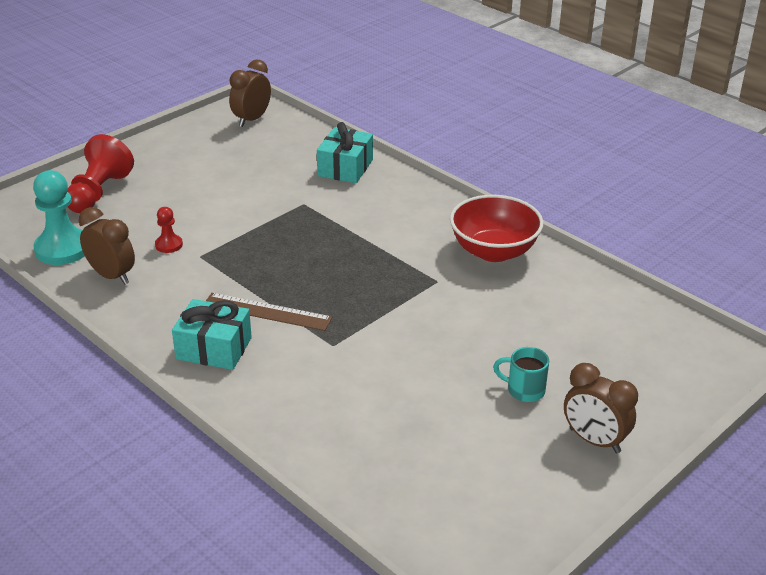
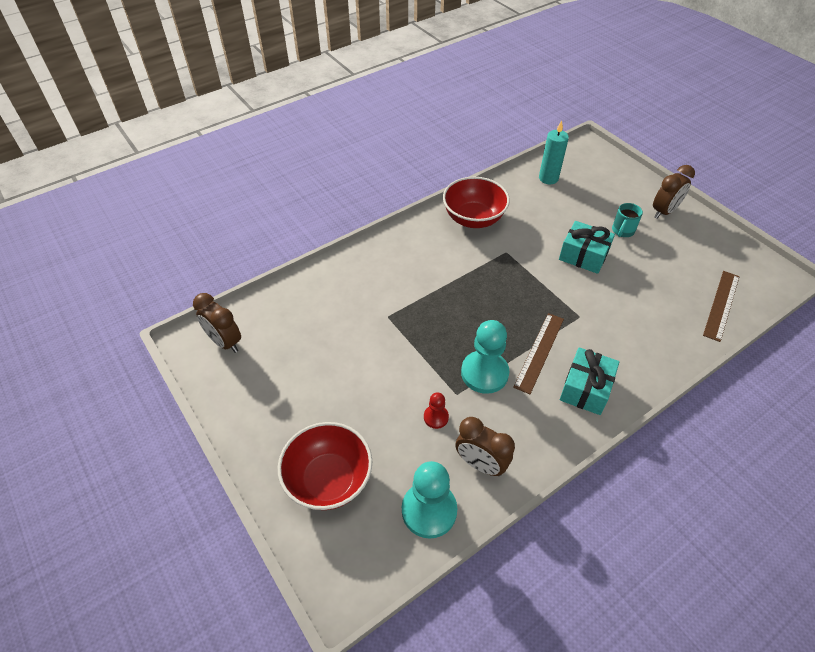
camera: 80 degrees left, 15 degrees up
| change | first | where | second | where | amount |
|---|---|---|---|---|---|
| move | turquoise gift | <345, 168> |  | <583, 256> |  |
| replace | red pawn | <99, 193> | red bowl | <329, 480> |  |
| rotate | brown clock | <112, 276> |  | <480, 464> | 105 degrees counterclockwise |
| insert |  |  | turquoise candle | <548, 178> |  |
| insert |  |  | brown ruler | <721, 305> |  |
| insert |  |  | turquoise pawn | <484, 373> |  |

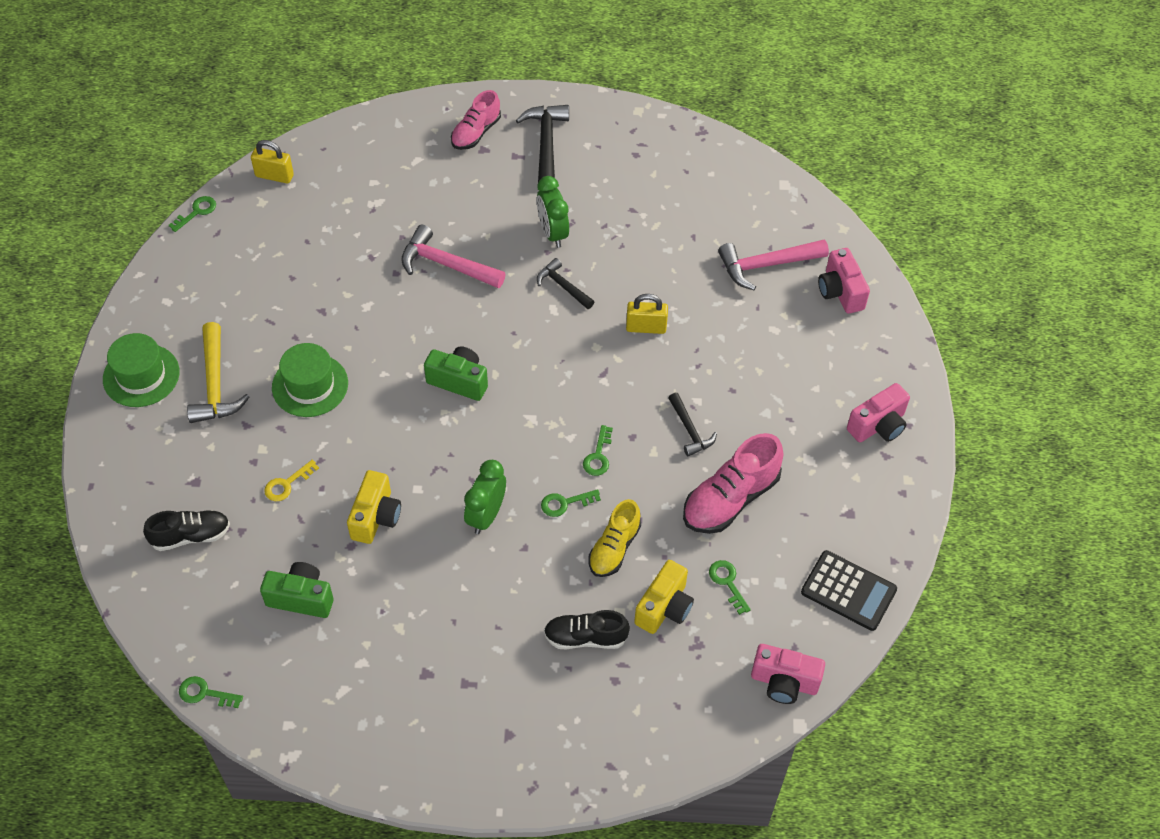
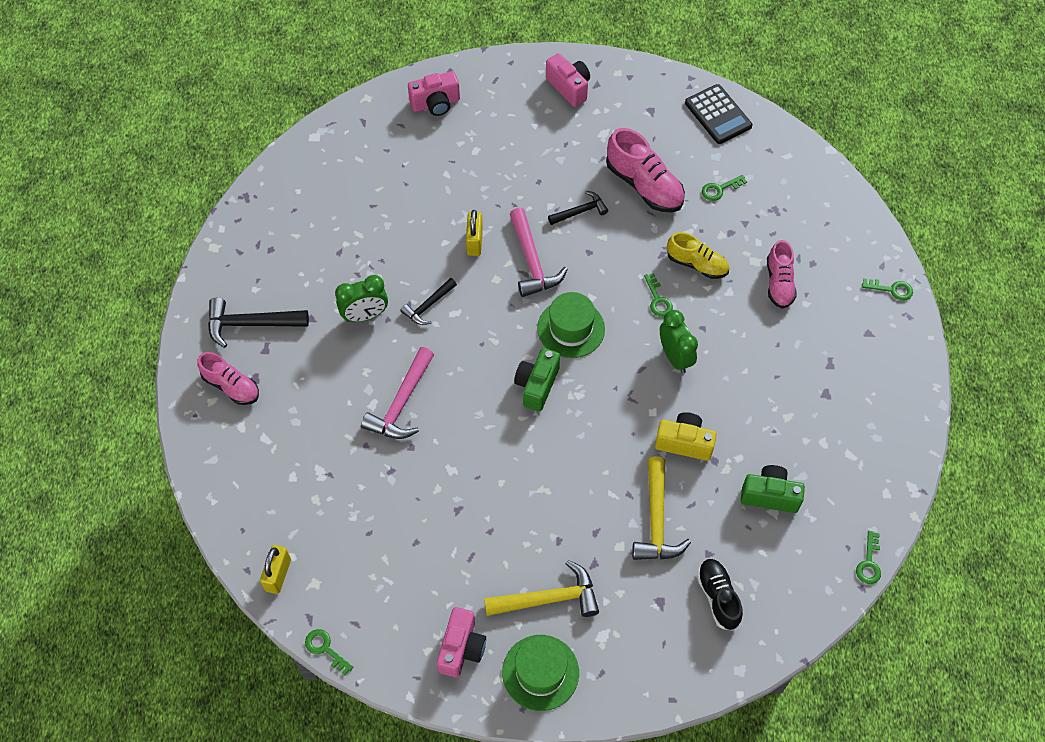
camera: 90 degrees left, 5 degrees up
| change | first | where | second | where | amount |
|---|---|---|---|---|---|
| move | pink hammer | <766, 265> |  | <532, 261> |  |
| move | green hat | <310, 385> |  | <571, 328> |  |
| move | green key | <598, 456> |  | <891, 289> |  |
| replace | yellow key | <287, 484> | yellow hammer | <656, 520> |  |
| rotate | green clock | <486, 515> |  | <675, 357> | 135 degrees counterclockwise |
| rotate | black calculator | <848, 591> |  | <718, 114> | 120 degrees clockwise |
| delete | yellow camera | <664, 608> |  |  |  |
| rotate | green camera | <301, 598> |  | <770, 495> | 90 degrees clockwise |
| recolor | black shoe | <585, 637> | pink shoe | <779, 283> |  |
| move | pink camera | <784, 682> |  | <461, 648> |  |

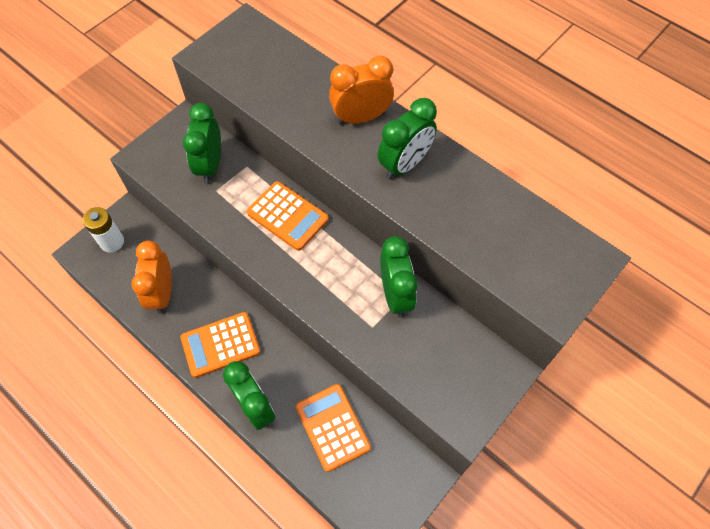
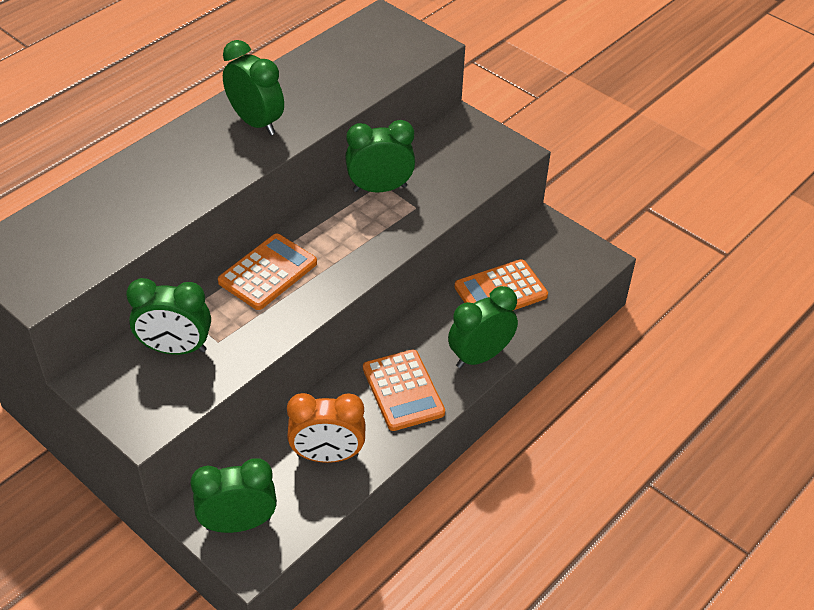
camera: 90 degrees left, 15 degrees down
| change | first | where | second | where | amount |
|---|---|---|---|---|---|
| delete | orange clock | <361, 118> |  |  |  |
| replace | white battery | <112, 242> | green clock | <238, 523> |  |

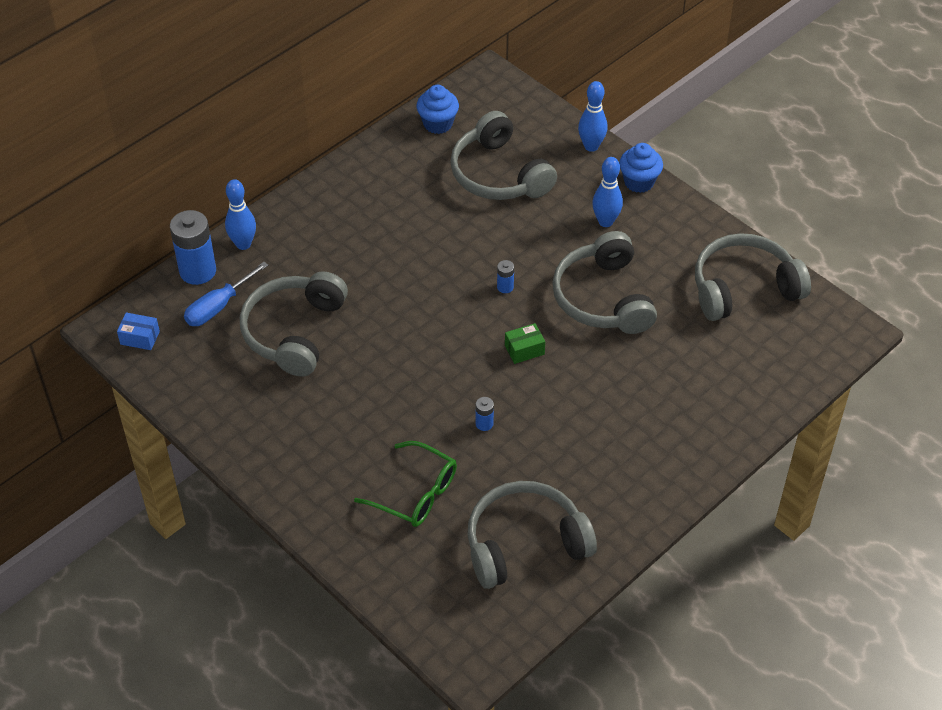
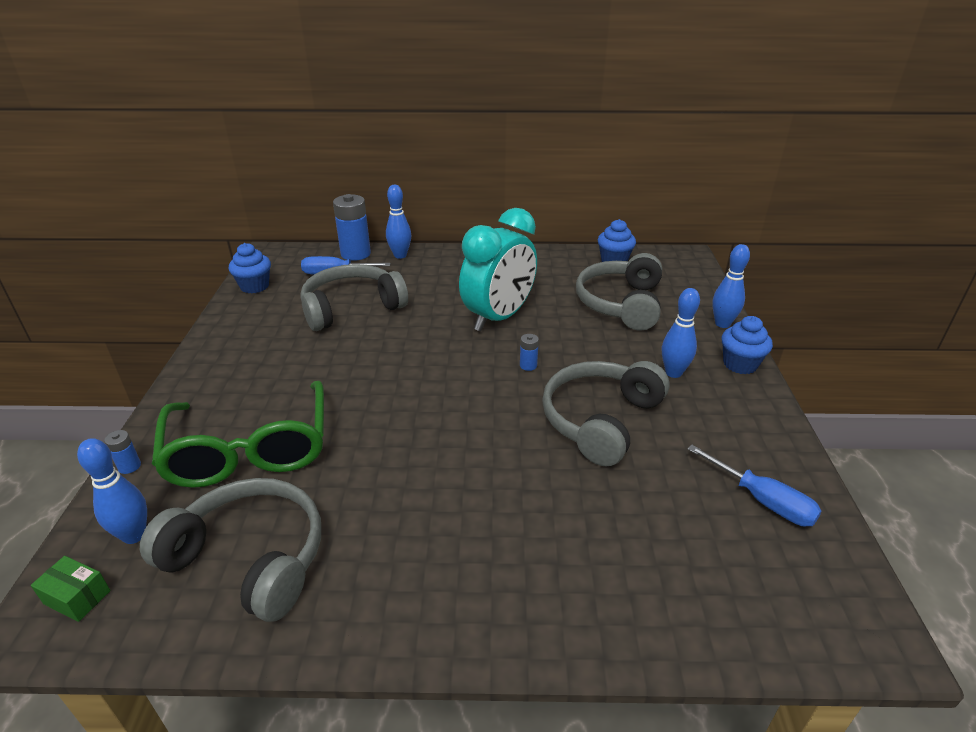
camera: 45 degrees right, 15 degrees down
| change | first | where | second | where | amount |
|---|---|---|---|---|---|
| replace | grey headphones | <743, 288> | blue screwdriver | <762, 500> |  |
| delete | blue box | <140, 338> |  |  |  |
| move | green box | <524, 350> |  | <77, 597> |  |
| move | blue battery | <484, 424> |  | <129, 466> |  |
| resize | green glasses | <415, 493> |  | <249, 448> | x1.61 |
| insert |  |  | turquoise clock | <498, 318> |  |
| insert |  |  | blue cupcake | <254, 286> |  |
| insert |  |  | blue bowling pin | <134, 535> |  |

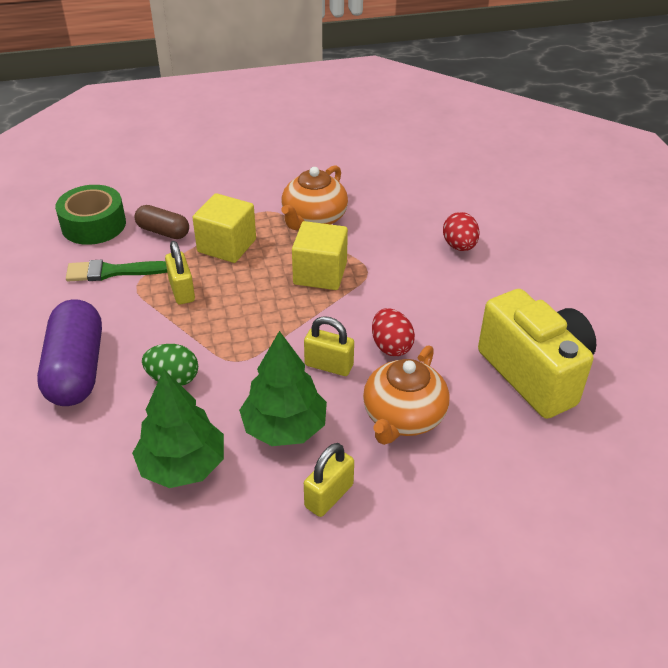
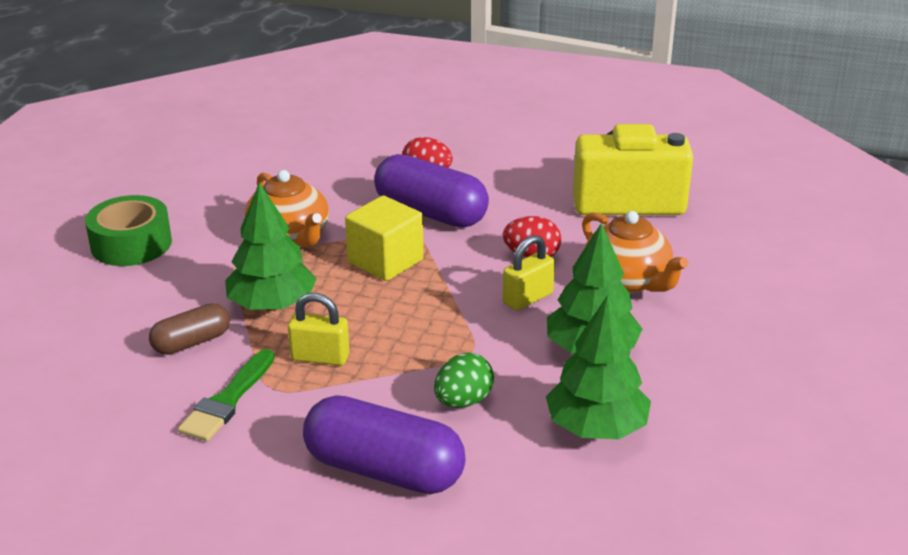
camera: 60 degrees left, 10 degrees down
| change | first | where | second | where | amount |
|---|---|---|---|---|---|
| move | green tape | <93, 225> |  | <131, 244> |  |
| replace | yellow cube | <227, 246> | green tree | <272, 305> |  |
| delete | yellow padlock | <329, 496> |  |  |  |
| insert |  |  | purple capsule | <431, 213> |  |

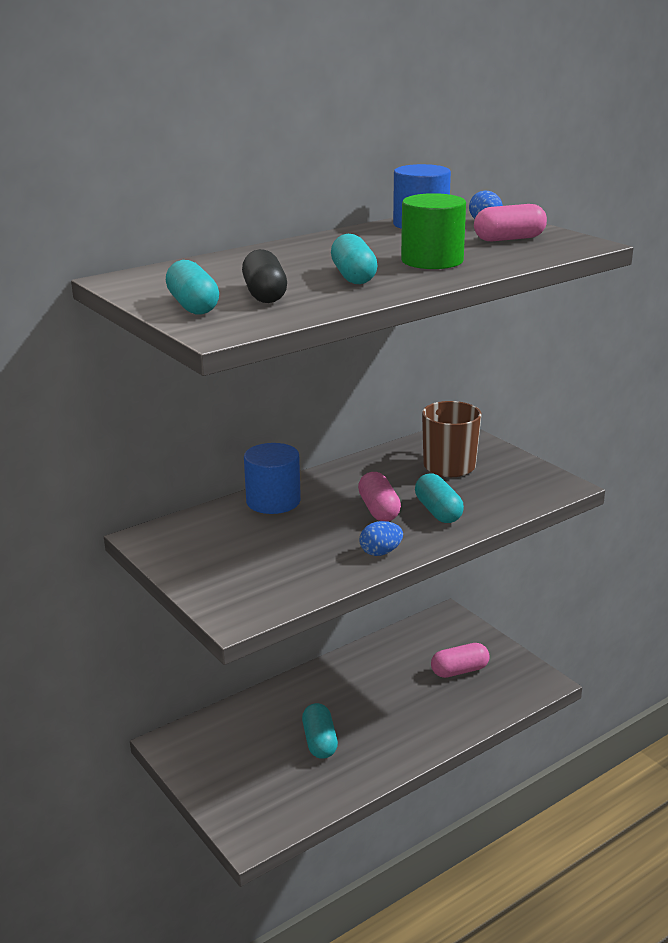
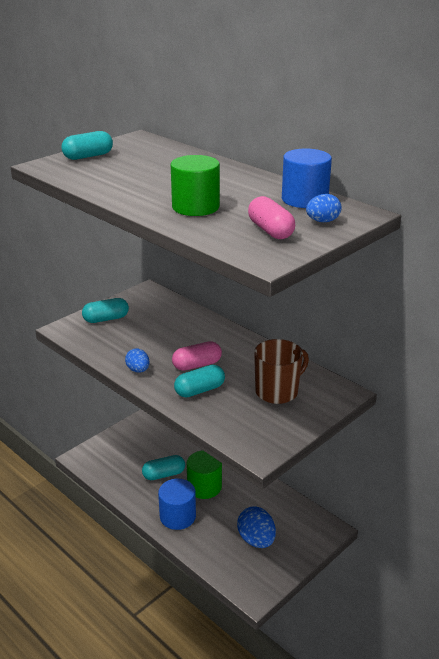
camera: 80 degrees right, 5 degrees up
| change | first | where | second | where | amount |
|---|---|---|---|---|---|
| move | turquoise capsule | <353, 276> |  | <106, 319> |  |
| delete | black capsule | <265, 294> |  |  |  |
| move | blue cylinder | <273, 501> |  | <177, 516> |  |
| replace | pink capsule | <459, 671> | blue egg | <256, 540> |  |
| insert |  |  | green cylinder | <204, 487> |  |

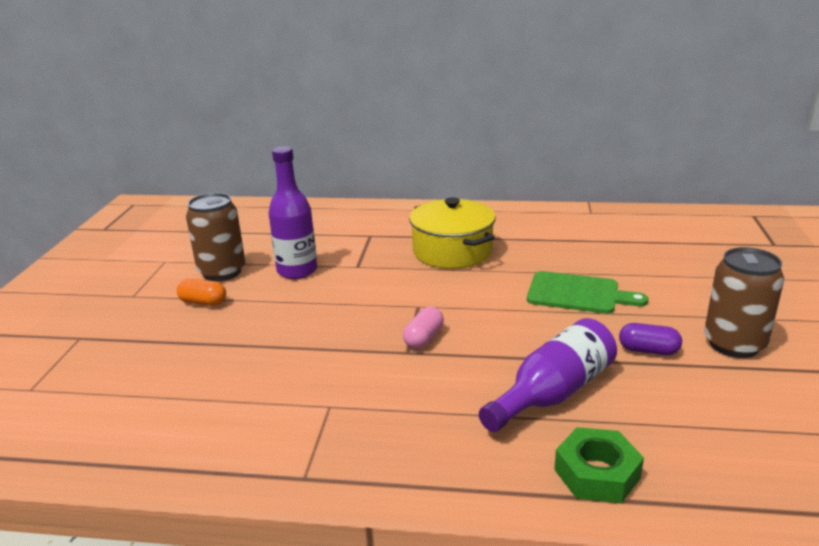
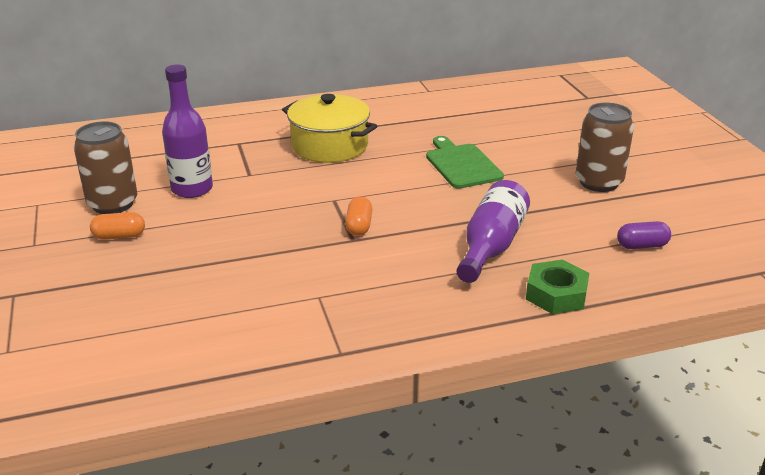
camera: 25 degrees left, 5 degrees up
| change | first | where | second | where | amount |
|---|---|---|---|---|---|
| rotate | green cutting board | <578, 294> |  | <462, 164> | 105 degrees counterclockwise |
| recolor | pink capsule | <424, 338> | orange capsule | <359, 226> |  |
| move | purple capsule | <648, 350> |  | <642, 245> |  |

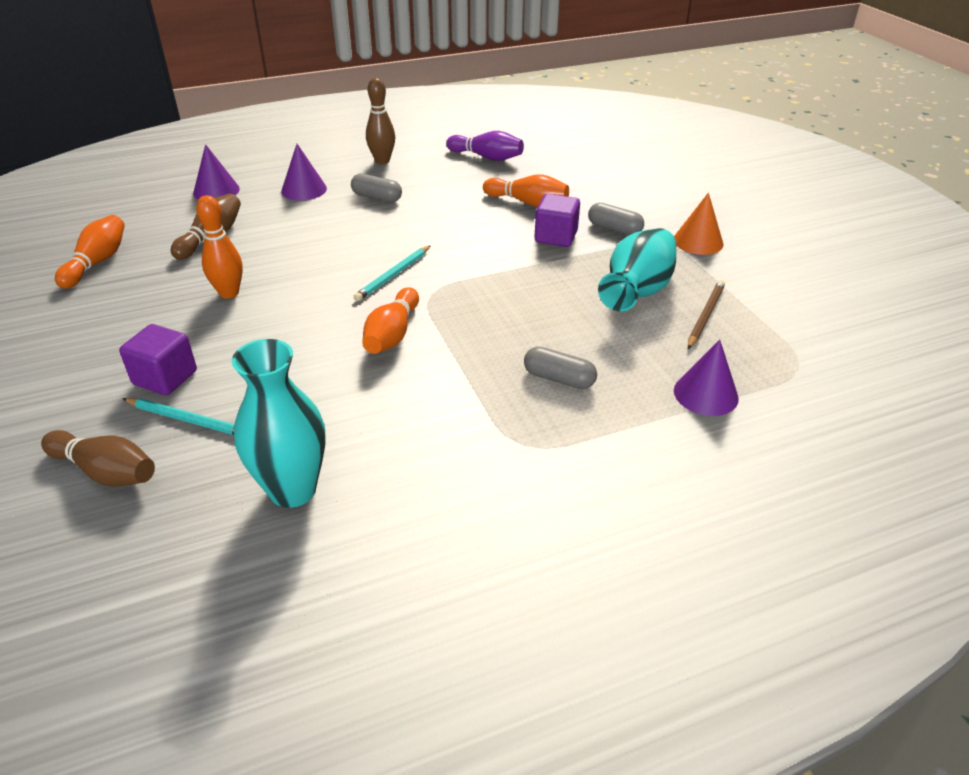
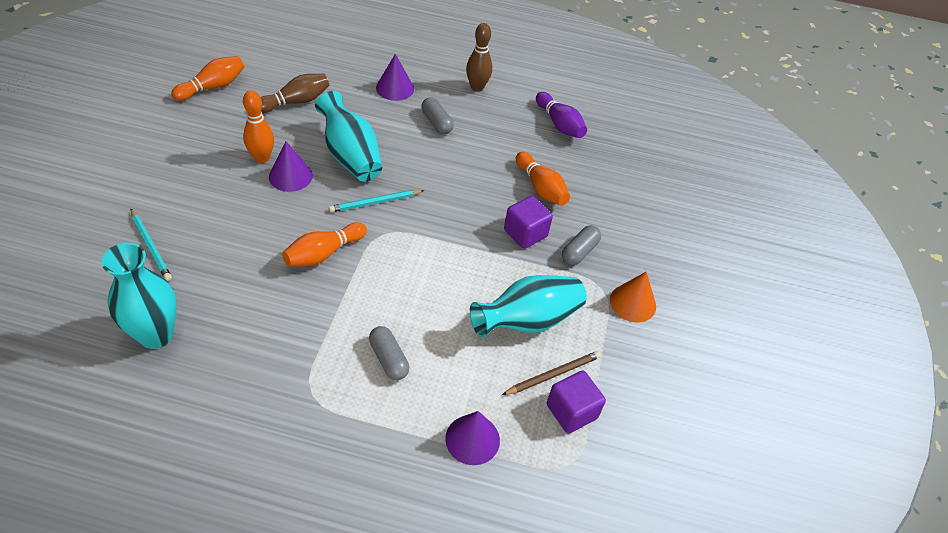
camera: 30 degrees right, 10 degrees up
| change | first | where | second | where | amount |
|---|---|---|---|---|---|
| move | purple cone | <216, 191> |  | <290, 176> |  |
| rotate | grey capsule | <614, 229> |  | <579, 251> | 60 degrees clockwise |
| move | purple cube | <165, 378> |  | <571, 411> |  |
| delete | brown bowling pin | <106, 472> |  |  |  |
| insert |  |  | turquoise vase | <350, 155> |  |

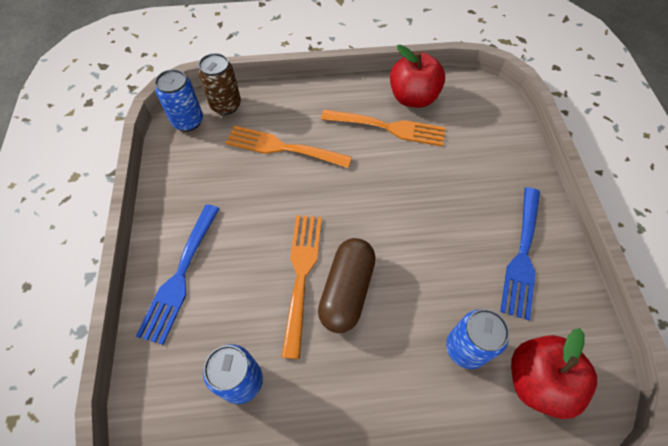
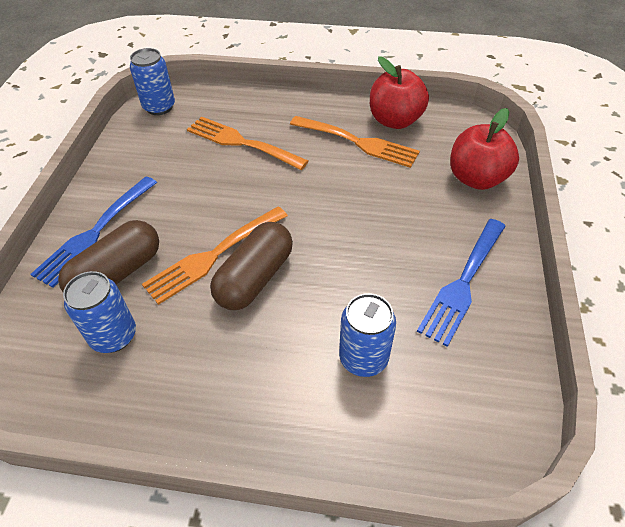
camera: 15 degrees right, 10 degrees down
| change | first | where | second | where | amount |
|---|---|---|---|---|---|
| delete | brown can | <226, 105> |  |  |  |
| rotate | orange fork | <301, 275> |  | <214, 255> | 150 degrees counterclockwise |
| move | red apple | <537, 381> |  | <476, 178> |  |
| insert |  |  | brown capsule | <117, 273> |  |

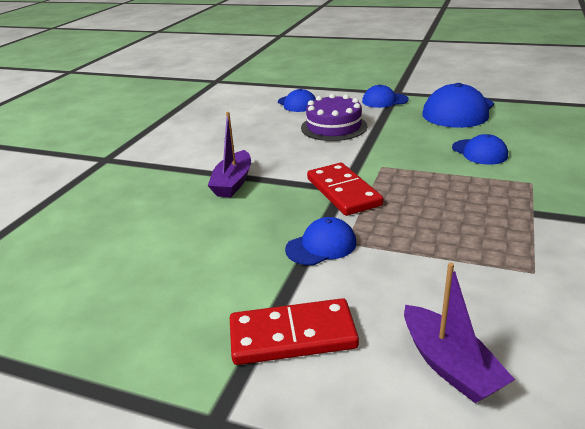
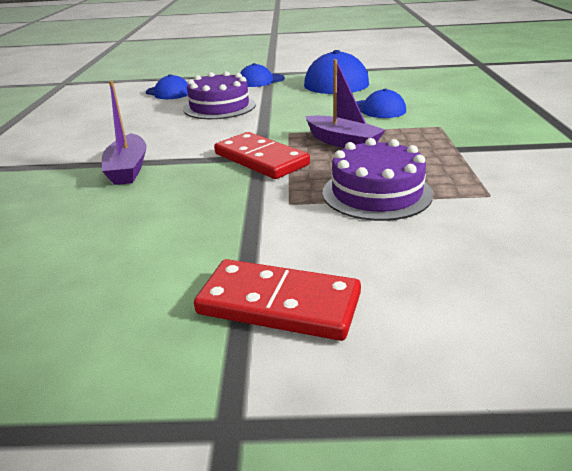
camera: 20 degrees left, 0 degrees up
| change | first | where | second | where | amount |
|---|---|---|---|---|---|
| delete | blue cap | <321, 246> |  |  |  |
| move | purple boat | <449, 365> |  | <343, 142> |  |
| rotate | red domino | <292, 336> |  | <279, 304> | 45 degrees clockwise |
| insert |  |  | purple cake | <376, 193> |  |

